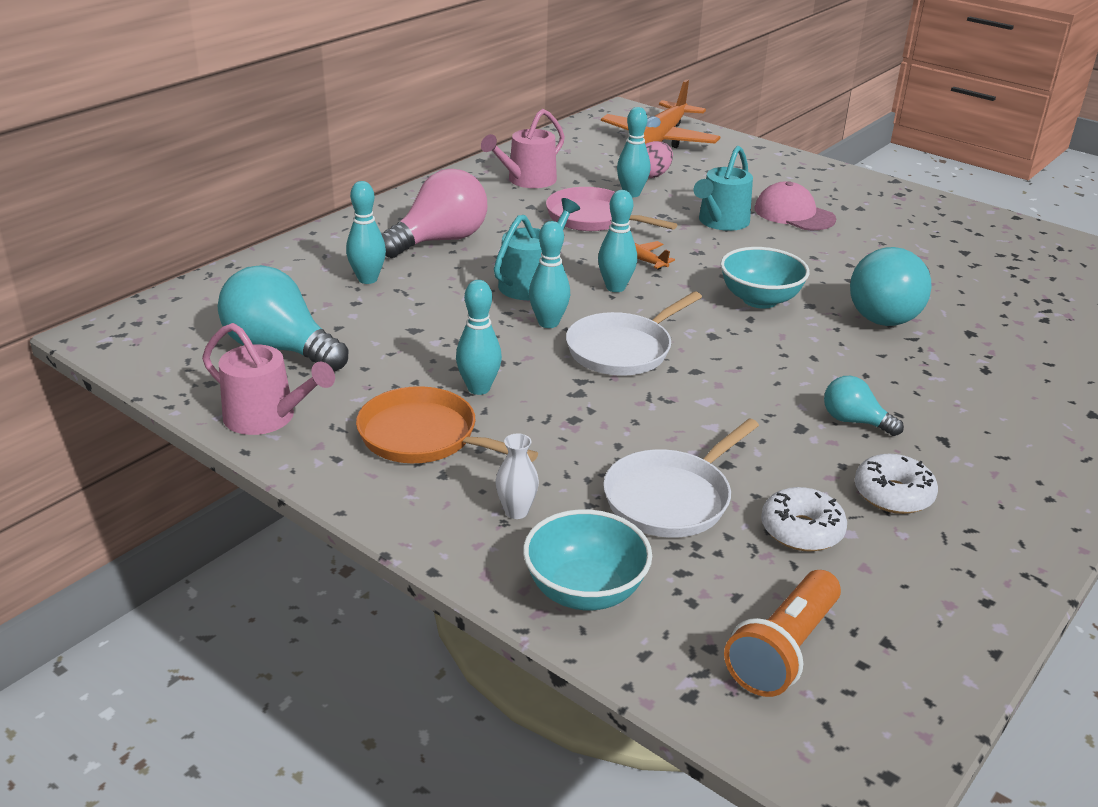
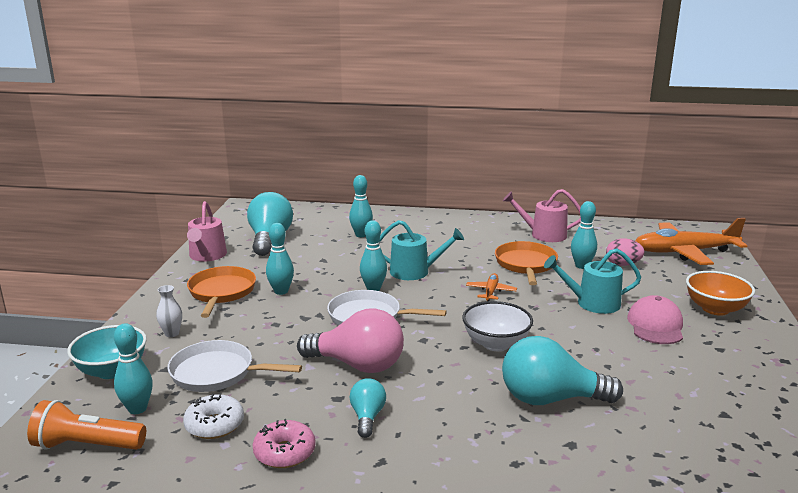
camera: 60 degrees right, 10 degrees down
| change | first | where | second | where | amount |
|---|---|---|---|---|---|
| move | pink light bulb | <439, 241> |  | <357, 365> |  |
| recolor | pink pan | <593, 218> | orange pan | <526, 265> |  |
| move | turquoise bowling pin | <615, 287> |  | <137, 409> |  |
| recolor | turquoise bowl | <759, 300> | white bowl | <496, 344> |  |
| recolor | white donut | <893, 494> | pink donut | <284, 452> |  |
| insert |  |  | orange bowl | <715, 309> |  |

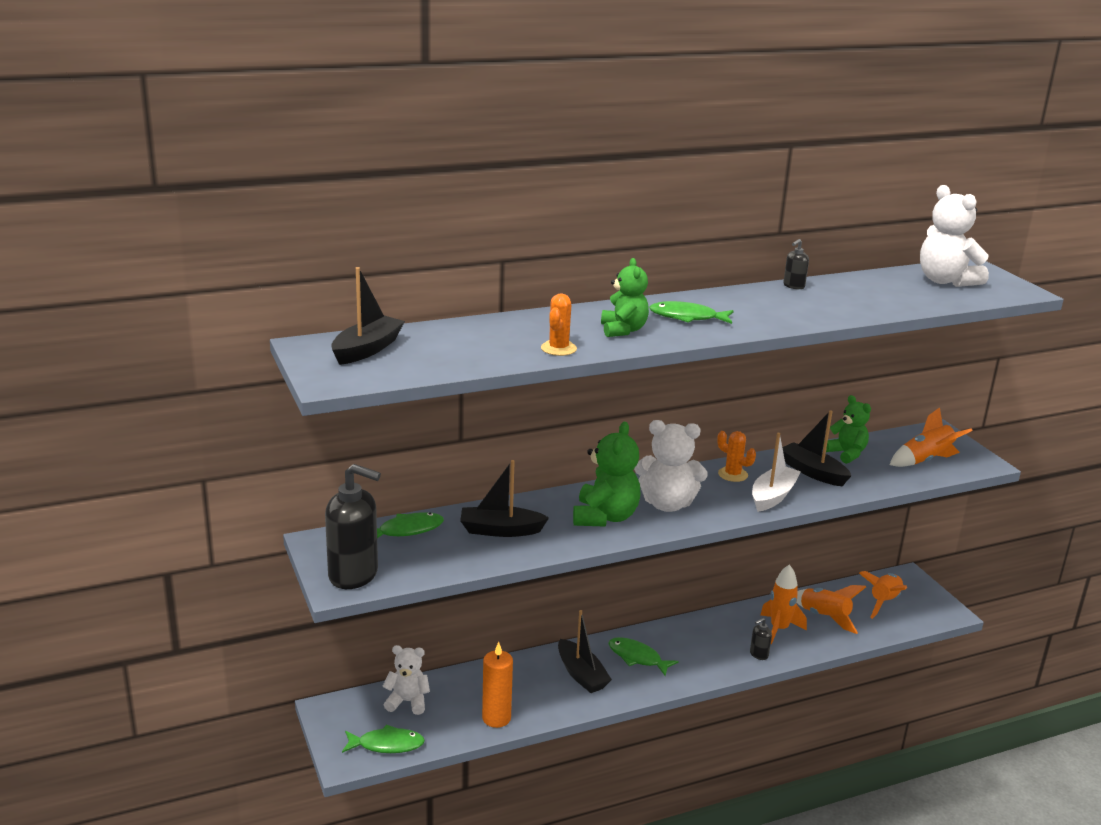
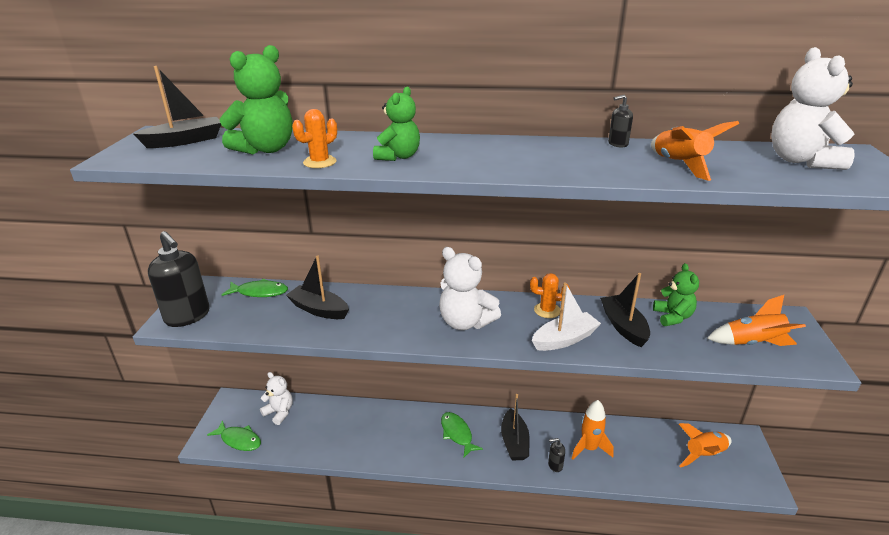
camera: 30 degrees right, 5 degrees up
| change | first | where | second | where | amount |
|---|---|---|---|---|---|
| delete | green fish | <687, 317> |  |  |  |
| move | green teddy bear | <605, 517> |  | <266, 149> |  |
| rotate | orange cactus | <732, 474> |  | <547, 310> | 60 degrees counterclockwise |
| move | orange rocket | <824, 617> |  | <679, 165> |  |
| move | black boat | <581, 675> |  | <514, 442> |  |
| delete | orange candle | <496, 718> |  |  |  |

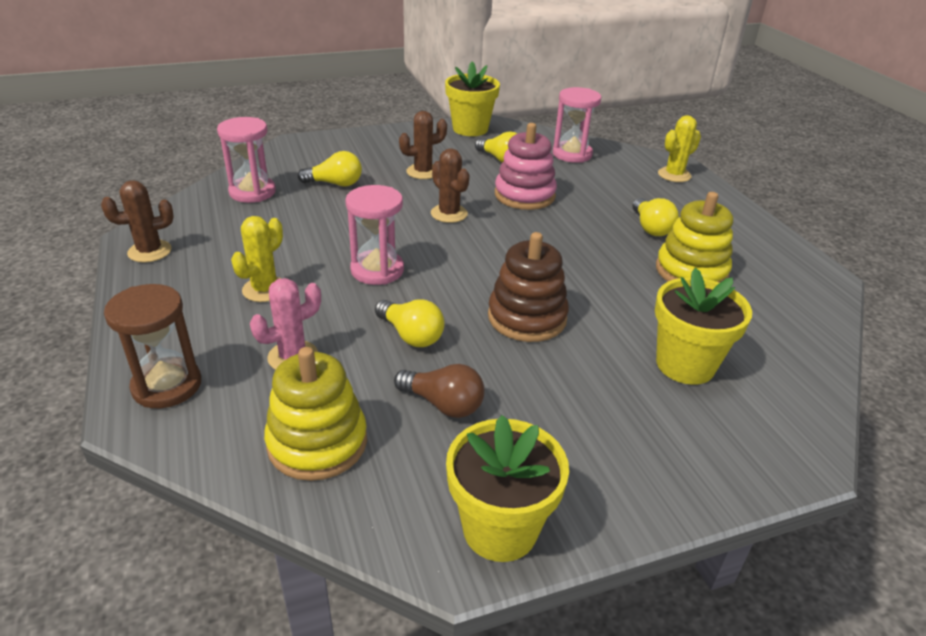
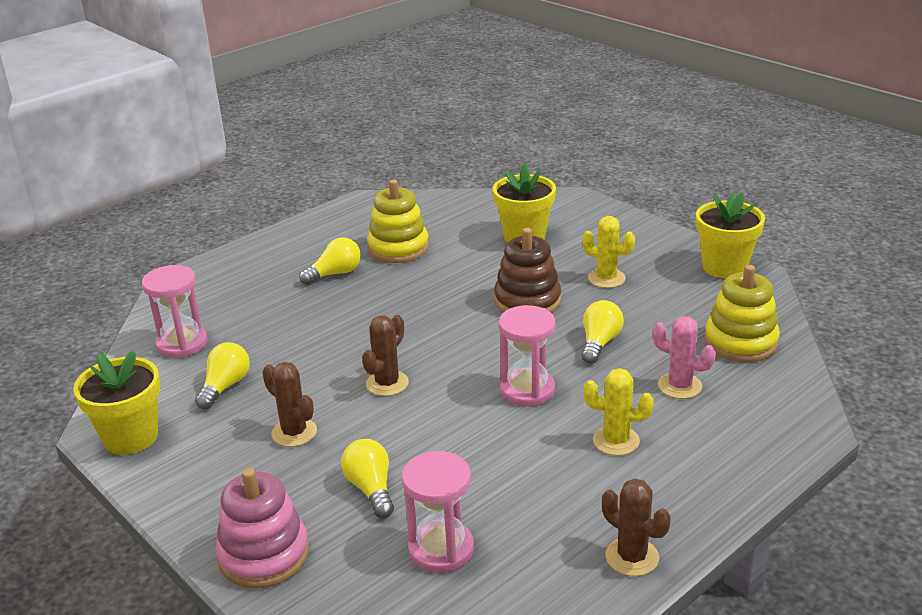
camera: 110 degrees left, 5 degrees down
| change | first | where | second | where | amount |
|---|---|---|---|---|---|
| move | yellow cactus | <674, 175> |  | <606, 278> |  |
| move | pink stacking toy | <524, 195> |  | <264, 555> |  |
| delete | brown hourglass | <167, 385> |  |  |  |
| delete | brown light bulb | <443, 404> |  |  |  |

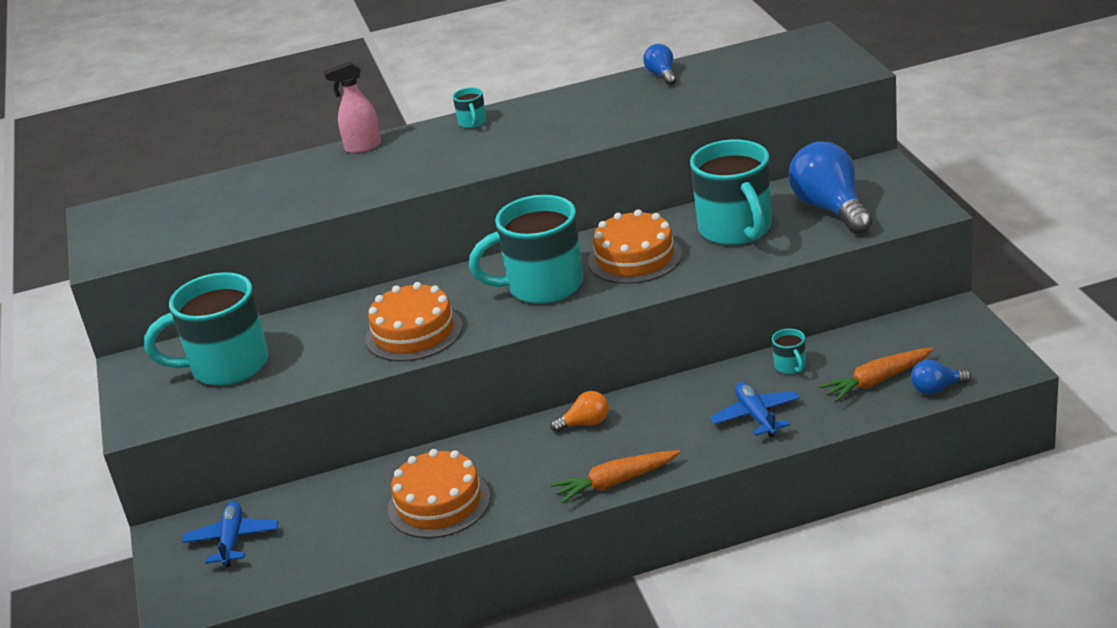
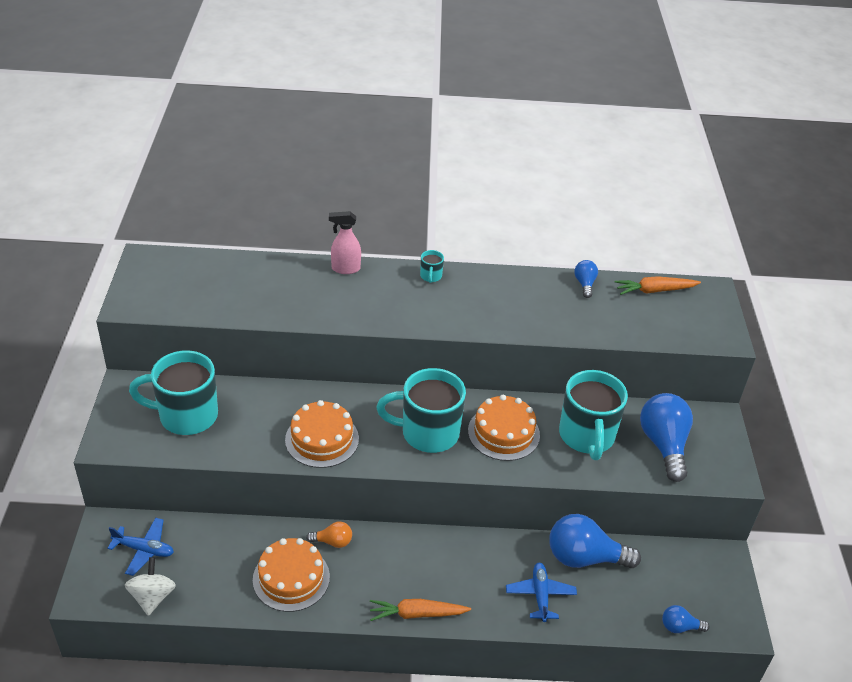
camera: 10 degrees right, 10 degrees up
| change | first | where | second | where | amount |
|---|---|---|---|---|---|
| replace | turquoise mug | <790, 366> | blue light bulb | <584, 557> |  |
| move | orange carrot | <877, 381> |  | <654, 290> |  |
| move | orange light bulb | <585, 423> |  | <333, 541> |  |
| rotate | blue plane | <232, 540> |  | <144, 550> | 90 degrees clockwise |
| insert |  |  | white spinning top | <152, 597> |  |

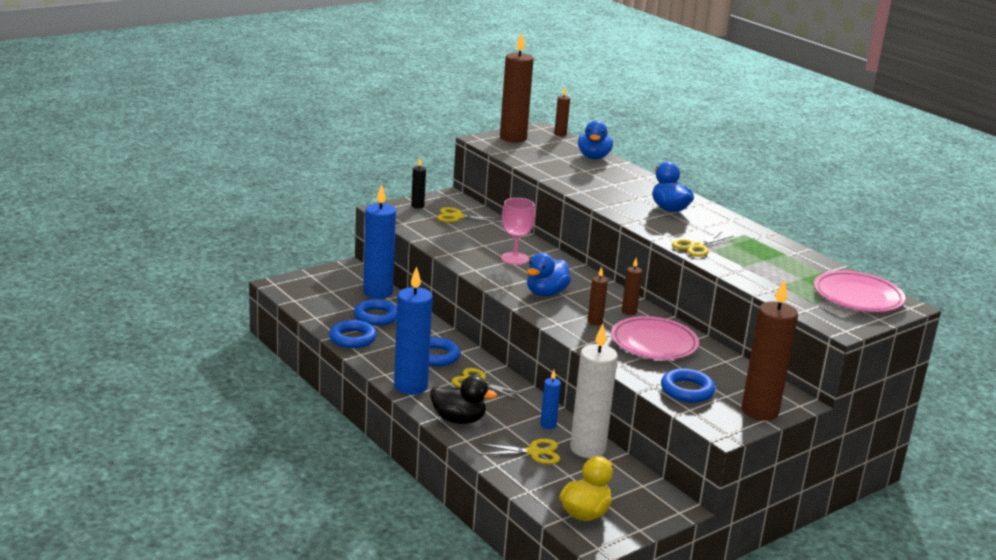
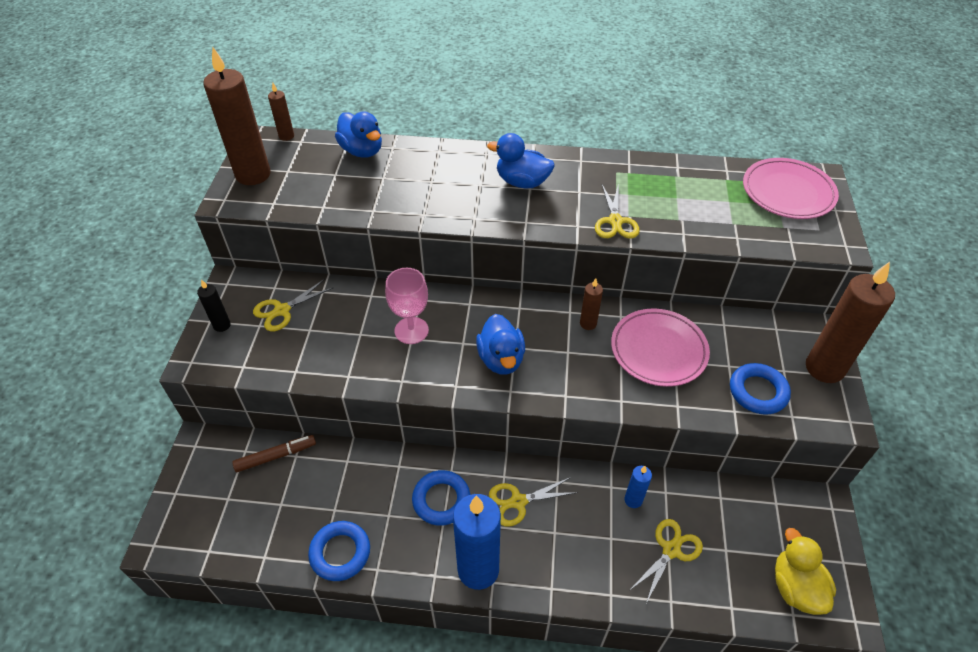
camera: 45 degrees left, 25 degrees up
| change | first | where | second | where | amount |
|---|---|---|---|---|---|
| replace | blue candle | <378, 292> | brown marker | <275, 456> |  |
| delete | brown candle | <595, 322> |  |  |  |
| delete | blue ring | <376, 316> |  |  |  |
| delete | white candle | <587, 449> |  |  |  |
| delete | black duck | <458, 420> |  |  |  |

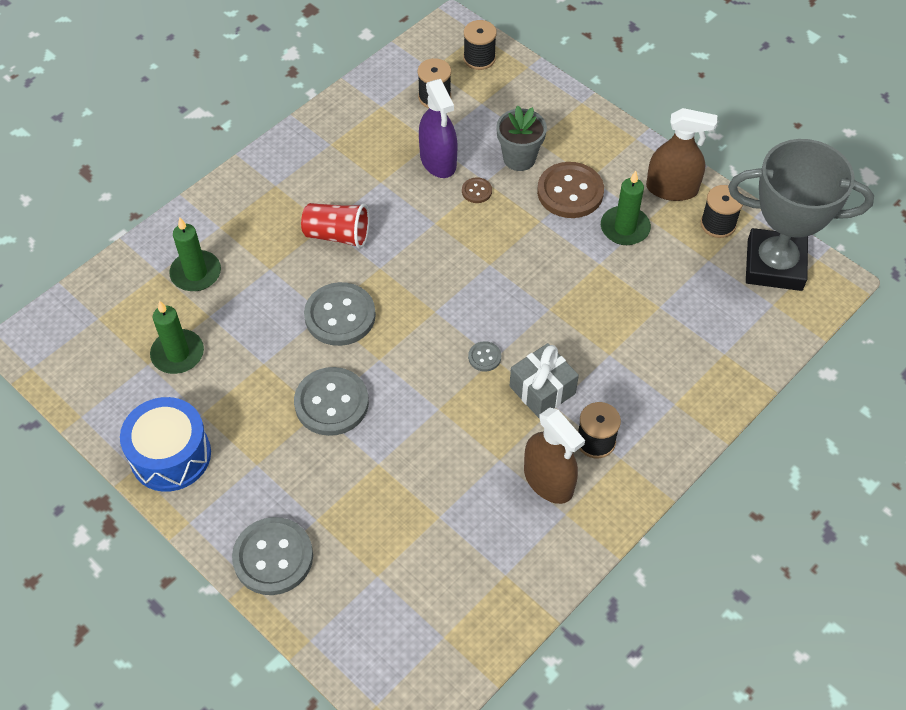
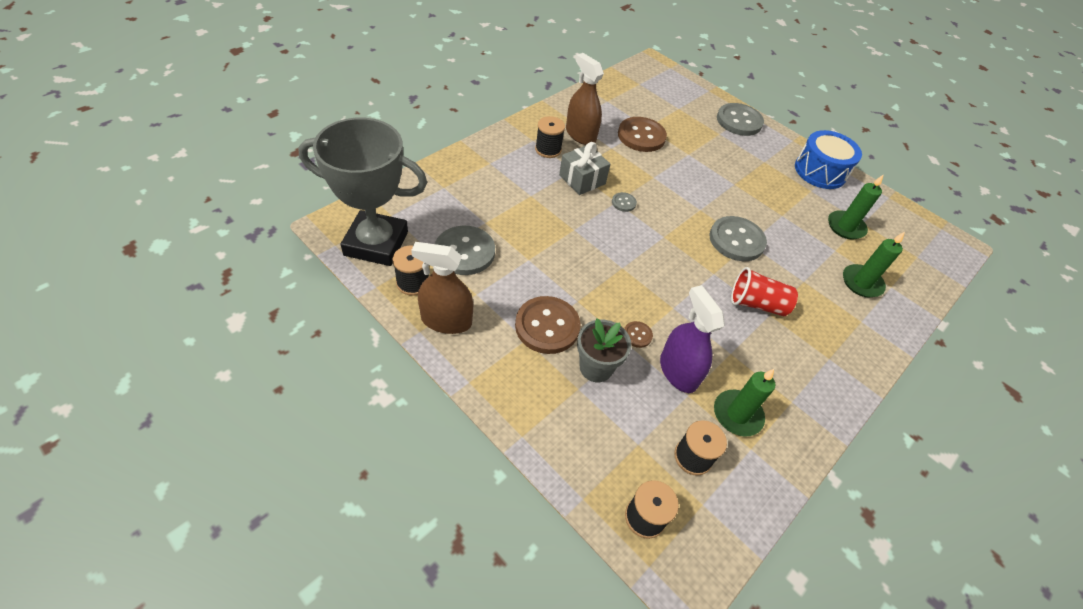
camera: 175 degrees right, 5 degrees down
| change | first | where | second | where | amount |
|---|---|---|---|---|---|
| move | green candle | <624, 228> |  | <737, 414> |  |
| move | grey button | <331, 403> |  | <465, 252> |  |
| insert |  |  | brown button | <641, 136> |  |

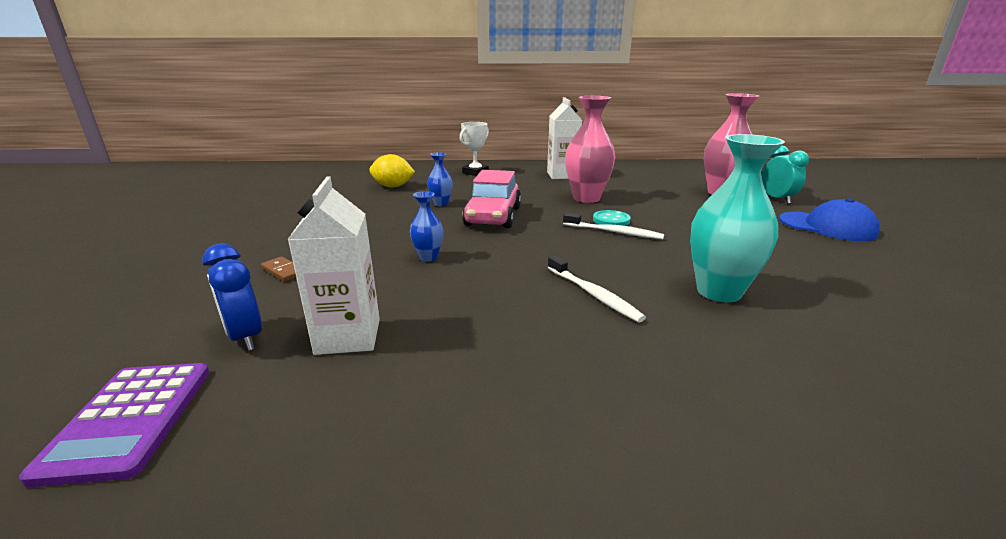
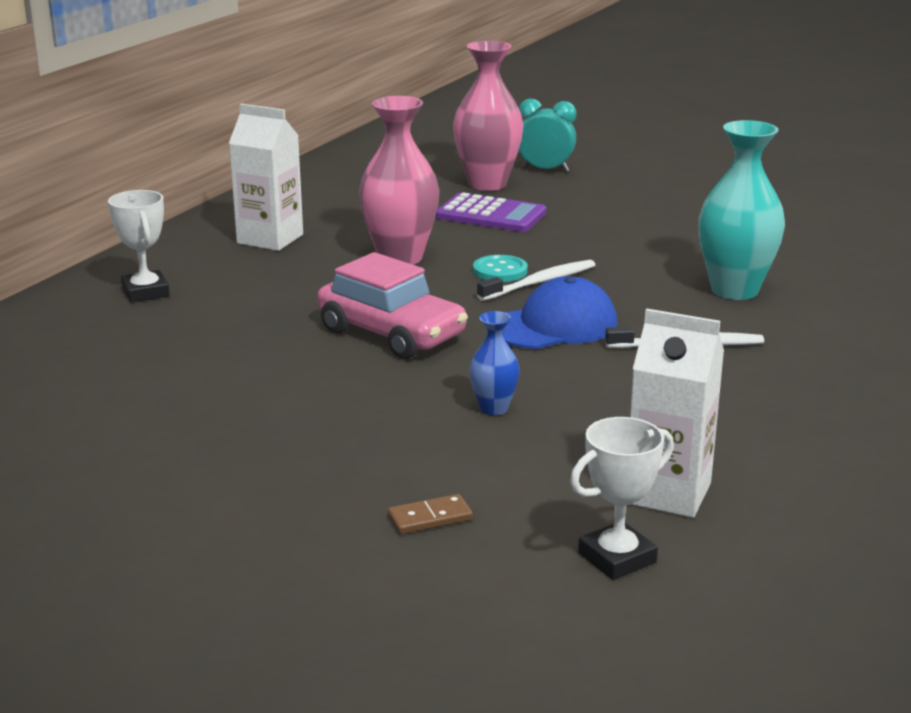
camera: 60 degrees left, 0 degrees up
| change | first | where | second | where | amount |
|---|---|---|---|---|---|
| delete | blue vase | <441, 204> |  |  |  |
| delete | yellow lemon | <393, 186> |  |  |  |
| move | blue cap | <827, 226> |  | <554, 325> |  |
| replace | blue clock | <245, 337> | white trophy | <617, 558> |  |
| move | purple calculator | <129, 420> |  | <491, 215> |  |

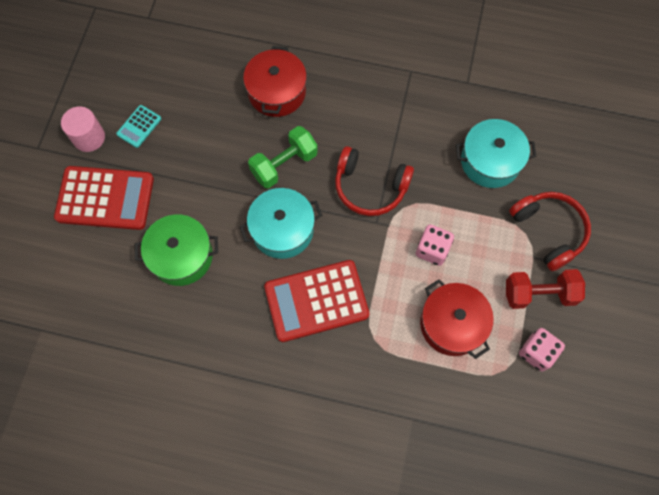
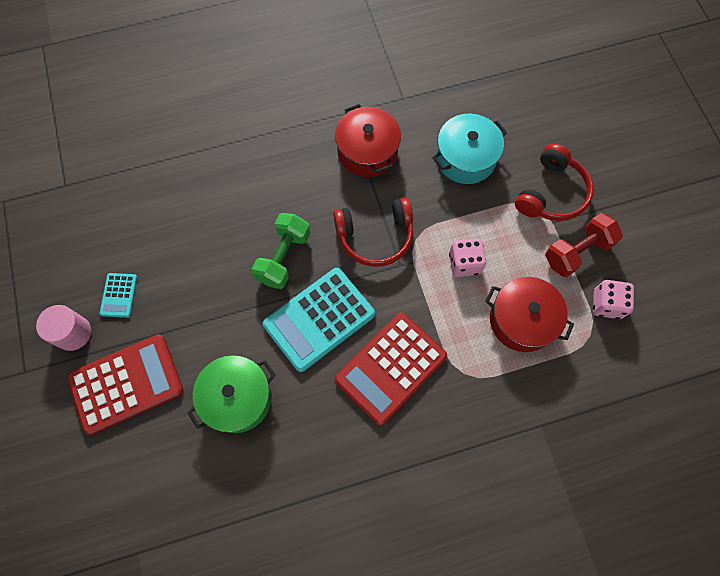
camera: 30 degrees left, 0 degrees up
| change | first | where | second | where | amount |
|---|---|---|---|---|---|
| move | red pot | <277, 92> |  | <367, 151> |  |
| replace | turquoise pot | <282, 230> | turquoise calculator | <319, 319> |  |
| rotate | red headphones | <549, 231> |  | <551, 193> | 90 degrees clockwise |

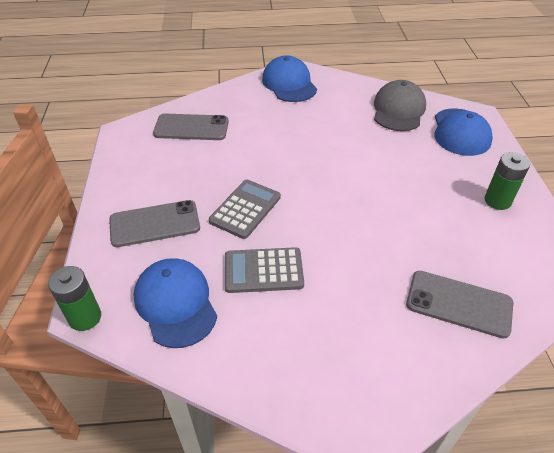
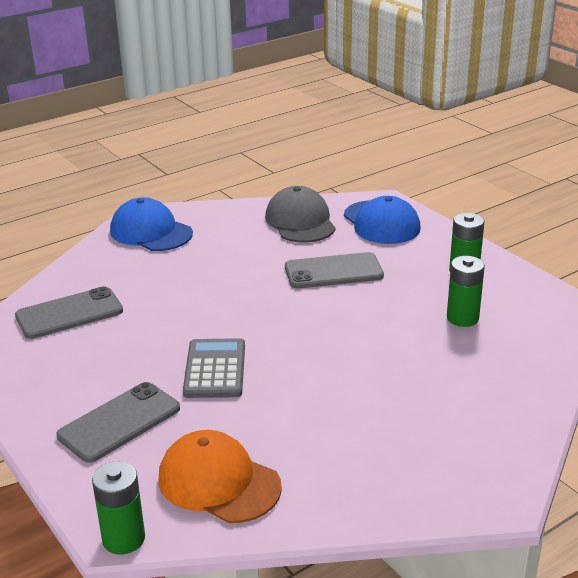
camera: 30 degrees left, 15 degrees down
| change | first | where | second | where | amount |
|---|---|---|---|---|---|
| delete | grey calculator | <263, 271> |  |  |  |
| recolor | blue cap | <175, 303> | orange cap | <218, 482> |  |
| move | grey phone | <459, 303> |  | <333, 271> |  |
| insert |  |  | green battery | <462, 318> |  |

